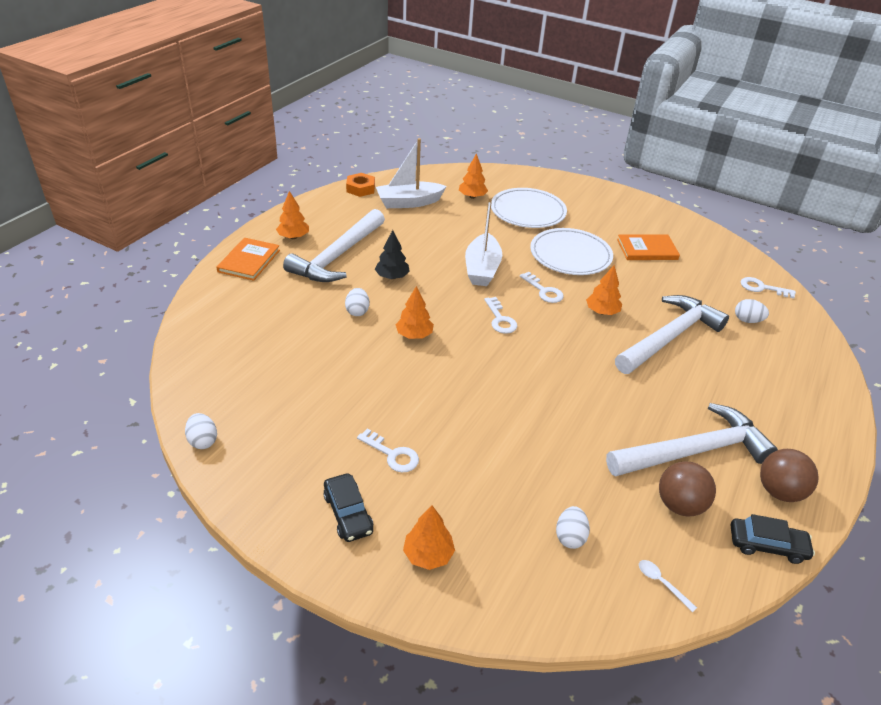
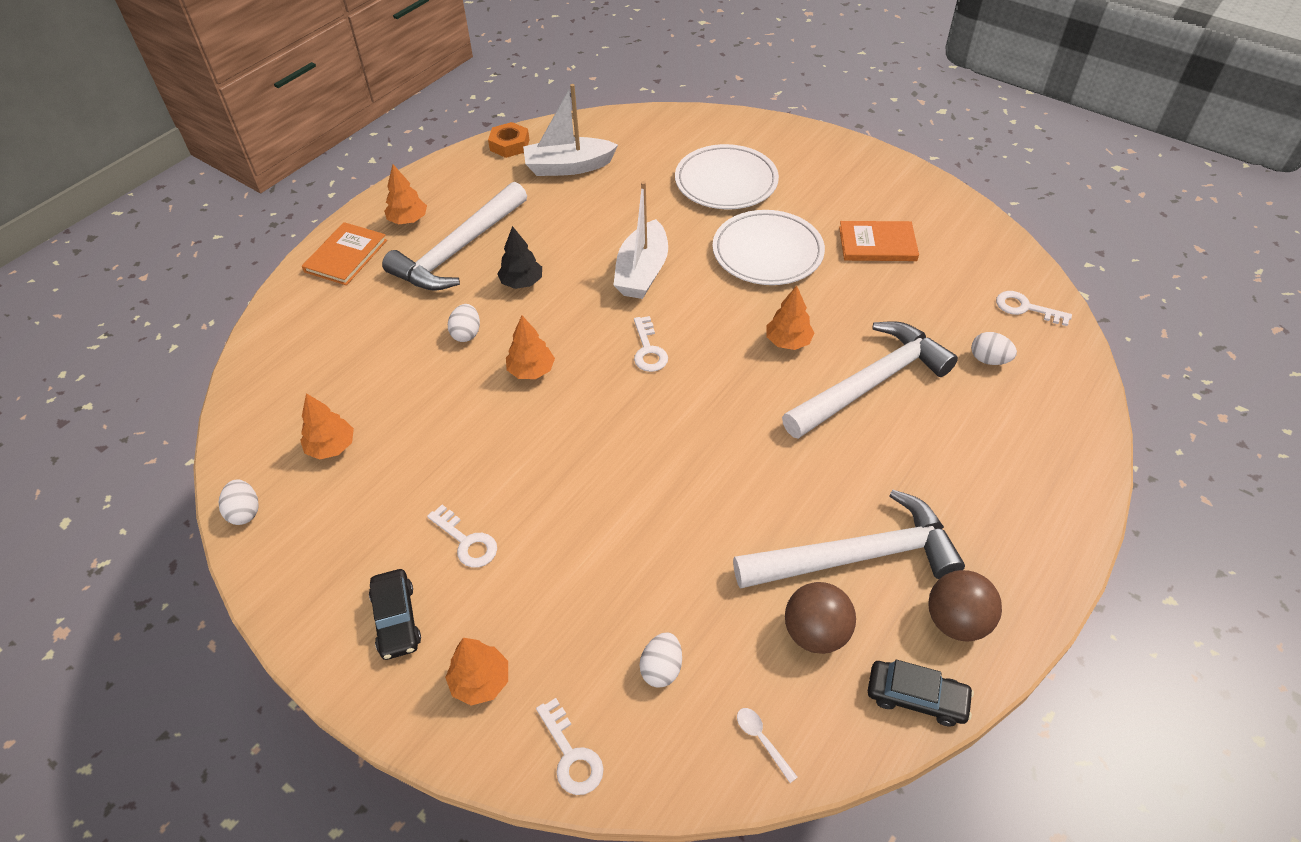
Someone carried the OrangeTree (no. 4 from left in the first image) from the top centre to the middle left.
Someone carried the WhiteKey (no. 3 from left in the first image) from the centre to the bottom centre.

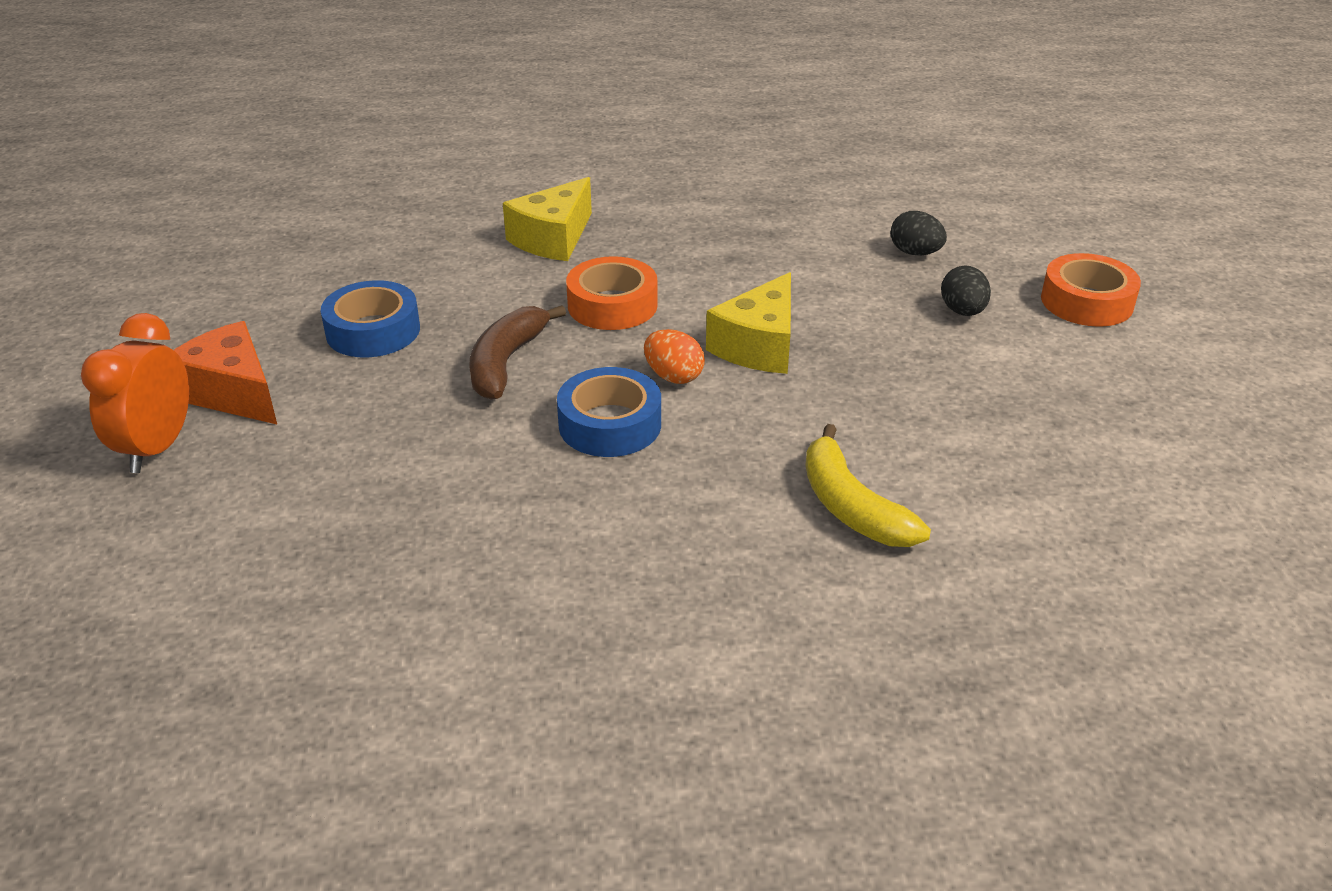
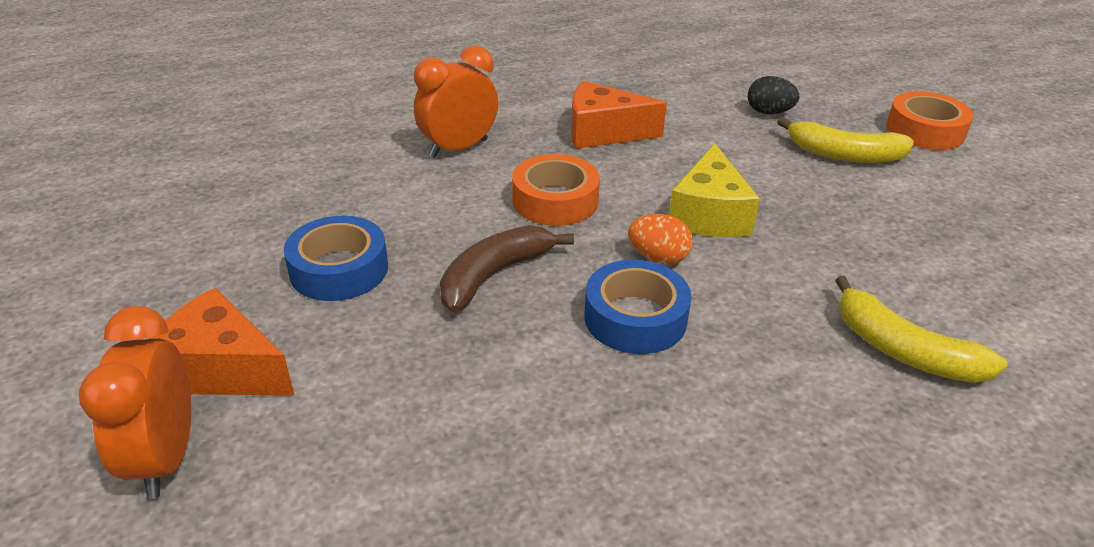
Someone put down the OrangeCheese (no. 2 from left) at the top centre.
Someone swapped the YellowCheese (no. 1 from left) at the top centre for the OrangeClock (no. 2 from left) at the top centre.
Someone swapped the BlackEgg (no. 2 from left) at the top right for the YellowBanana (no. 1 from left) at the top right.
Someone rotated the BrownBanana at the centre by 45 degrees clockwise.

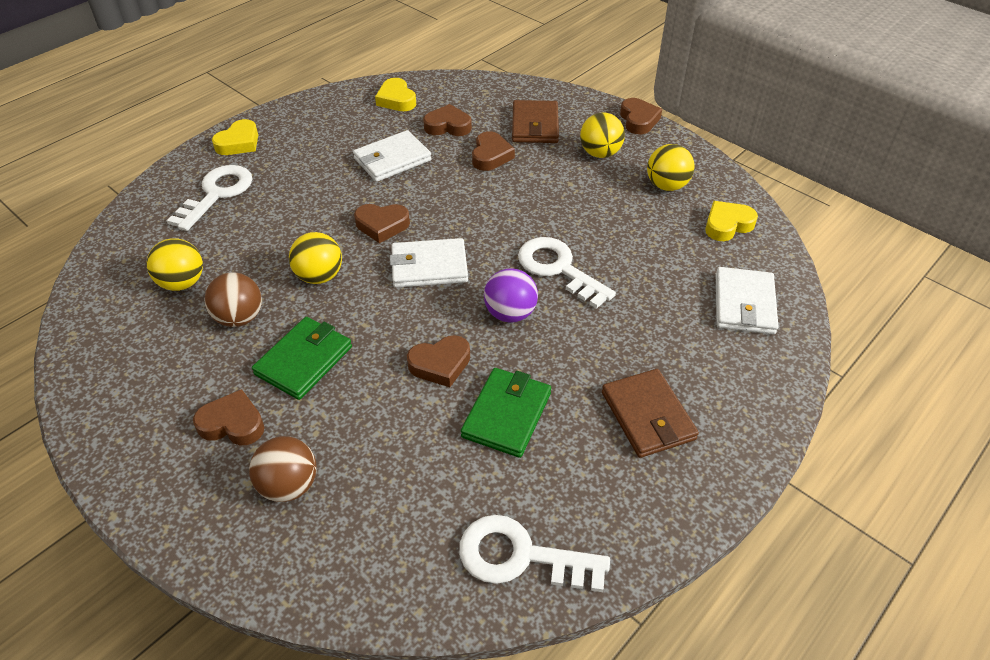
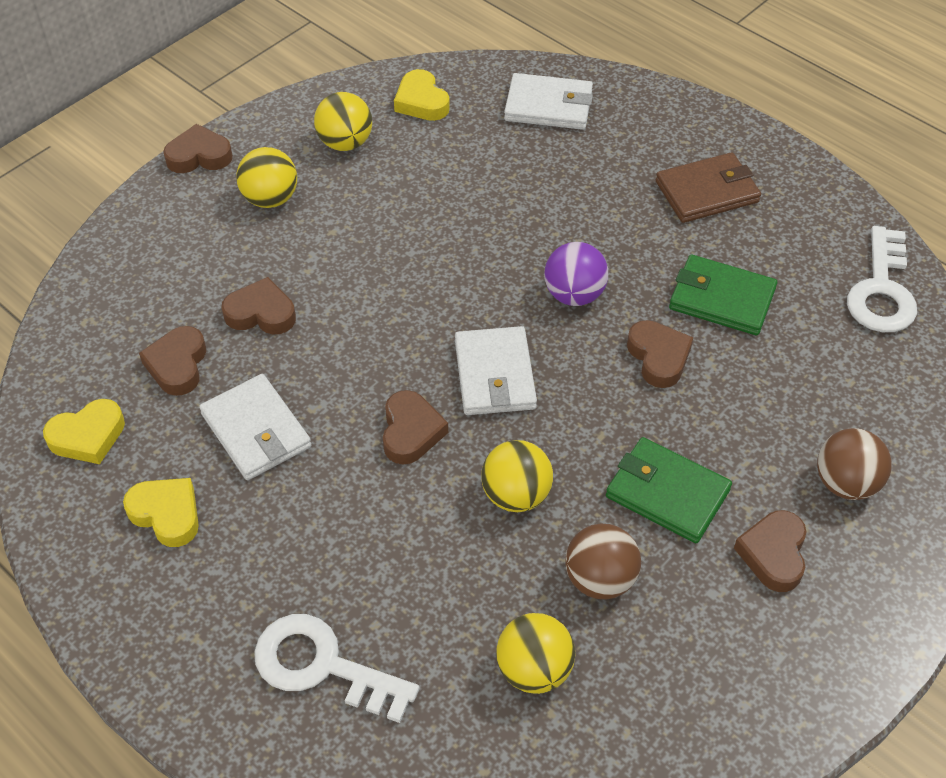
Someone took away the BrownWallet (no. 1 from left) at the top centre.
Someone took away the WhiteKey (no. 3 from left) at the centre.
Someone carried the YellowHeart (no. 1 from left in the first image) from the top left to the middle left.

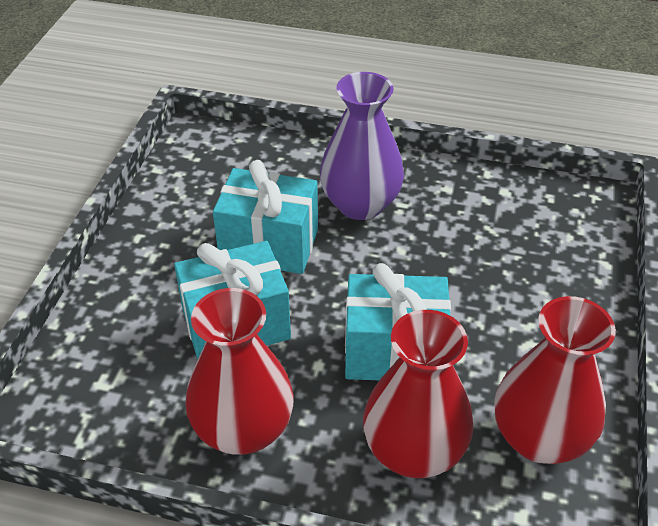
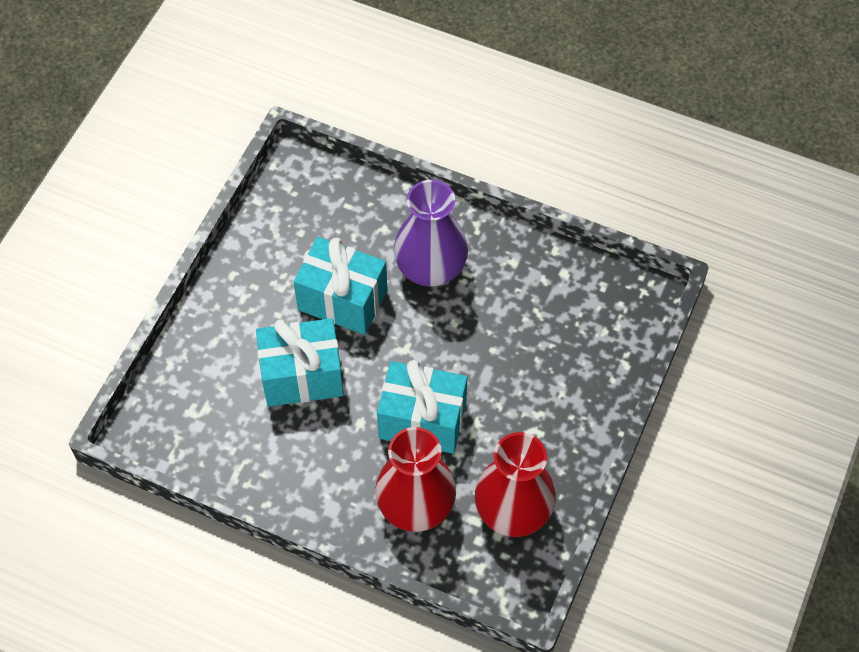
Someone took away the RedVase (no. 1 from left) at the bottom centre.

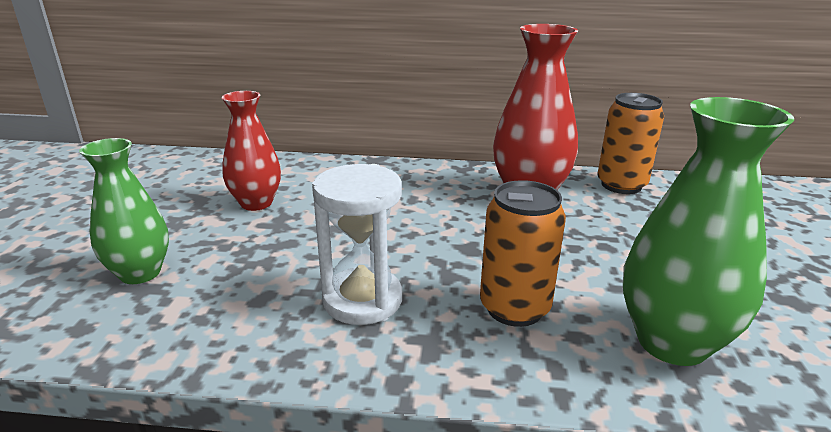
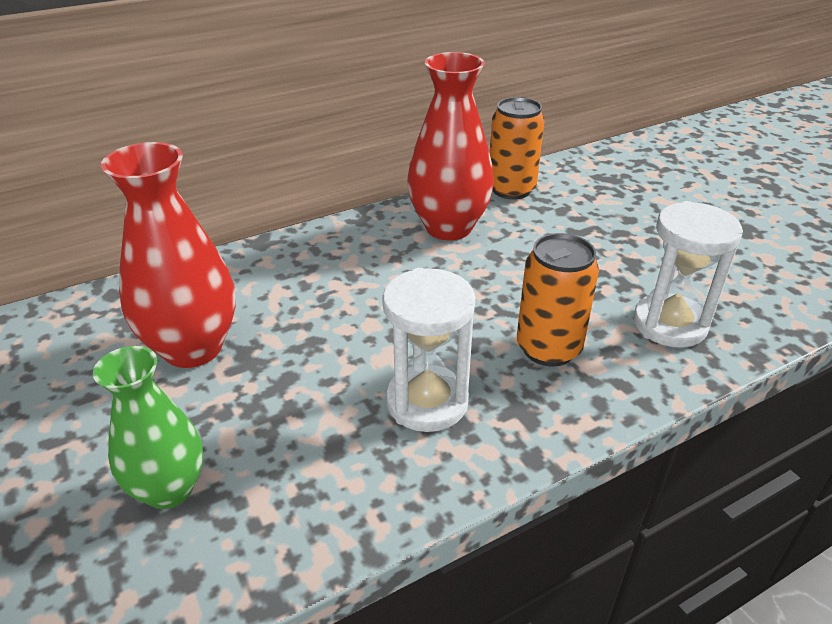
Someone swapped the GreenVase (no. 2 from left) at the middle right for the WhiteHourglass (no. 2 from left) at the middle right.
Someone scaled the RedVase (no. 1 from left) at the middle left by 1.51.

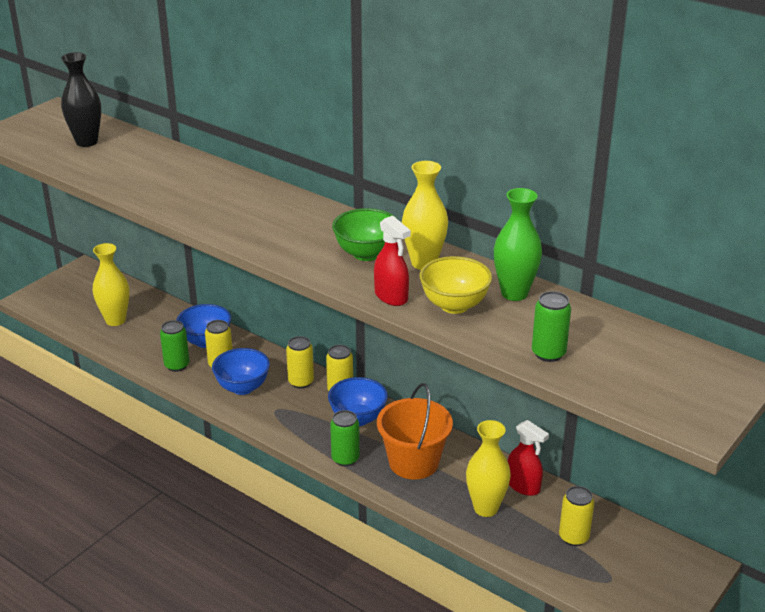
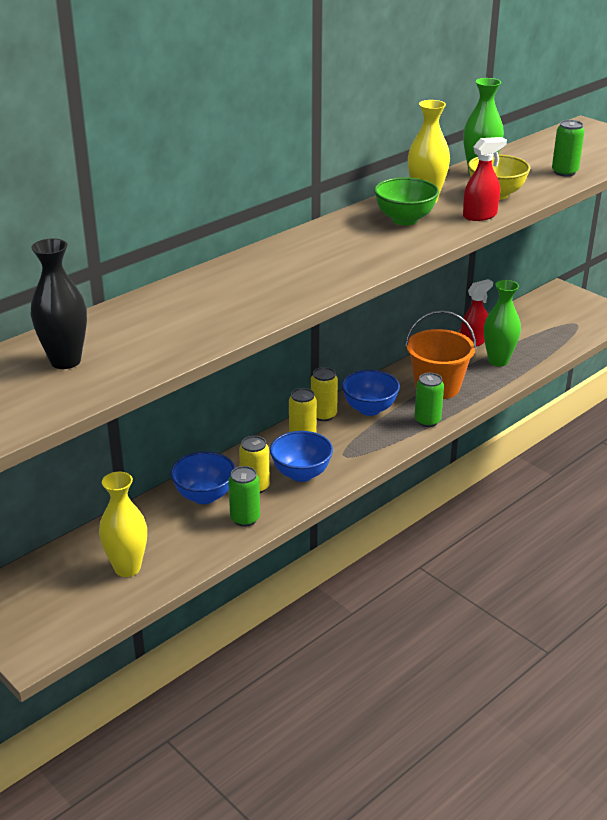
Someone took away the YellowCan (no. 4 from left) at the bottom right.
Someone repainted the YellowVase (no. 3 from left) at the bottom centre, which became the GreenVase (no. 2 from left) at the middle right.

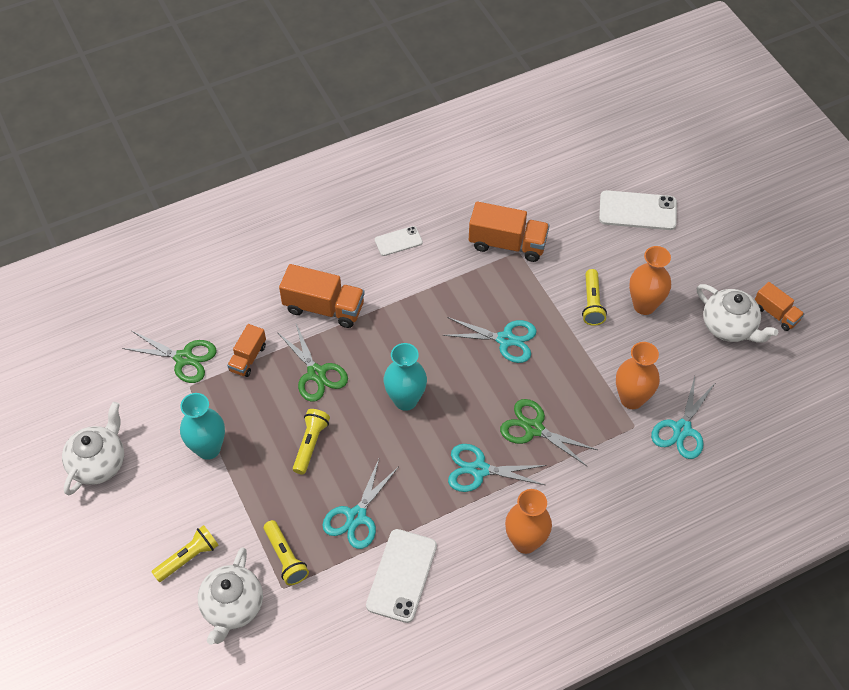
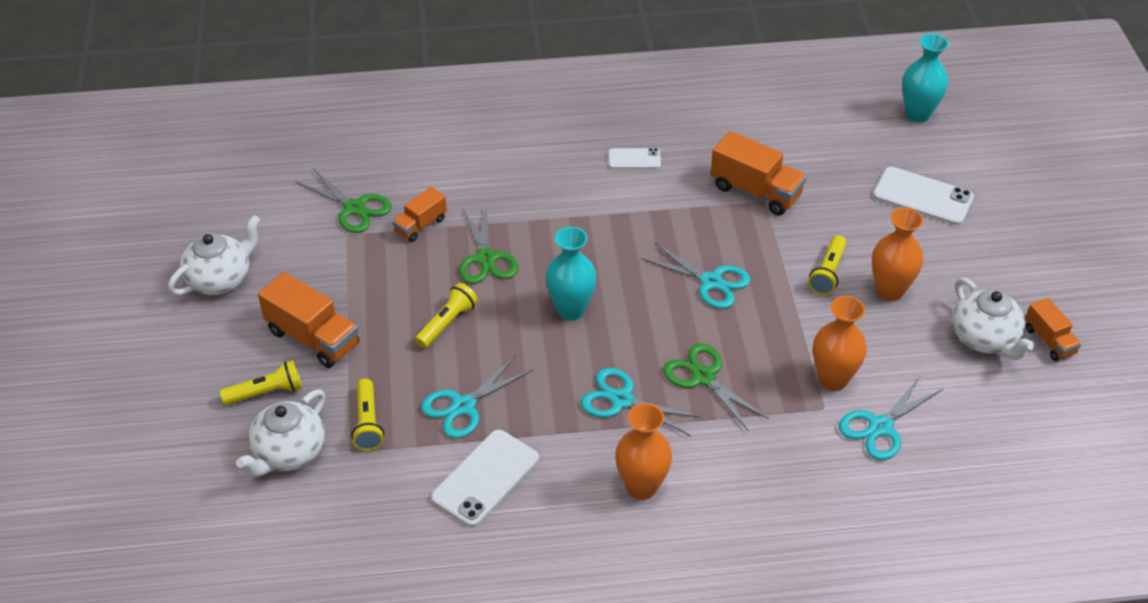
Someone carried the TurquoiseVase (no. 1 from left in the first image) from the middle left to the top right.
Someone carried the OrangeTruck (no. 2 from left in the first image) from the centre to the middle left.

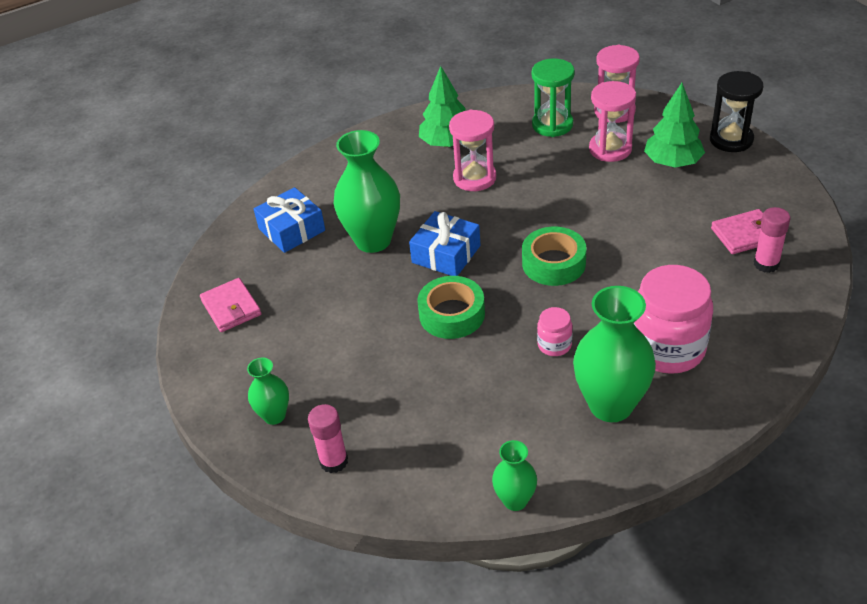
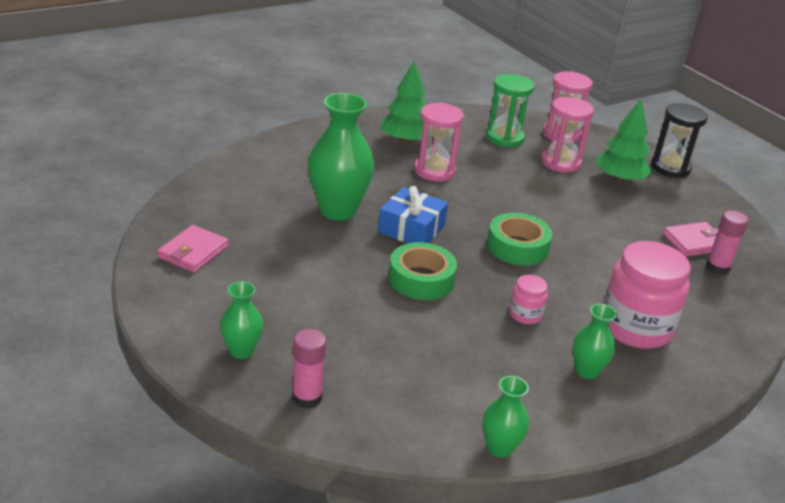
Someone took away the BlueGift (no. 1 from left) at the centre.
Someone rotated the PinkWallet (no. 1 from left) at the middle left by 60 degrees clockwise.
Someone scaled the GreenVase (no. 4 from left) at the middle right by 0.53.

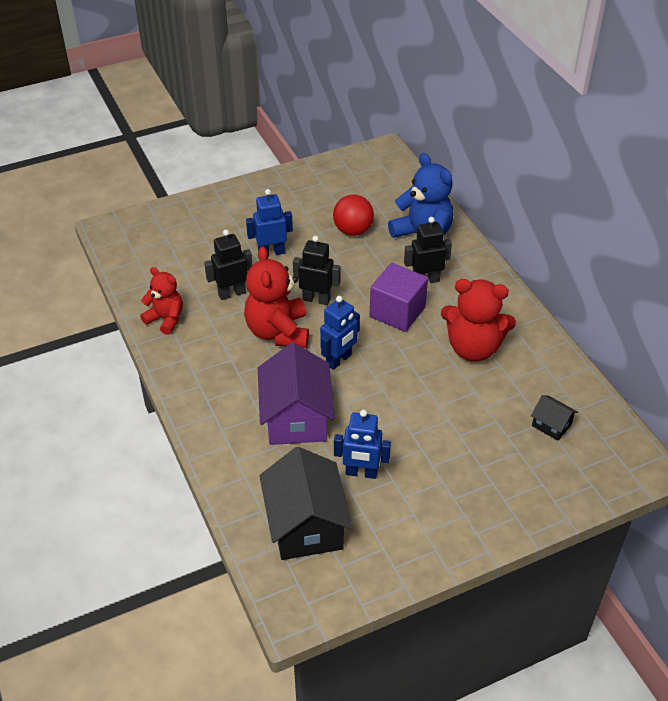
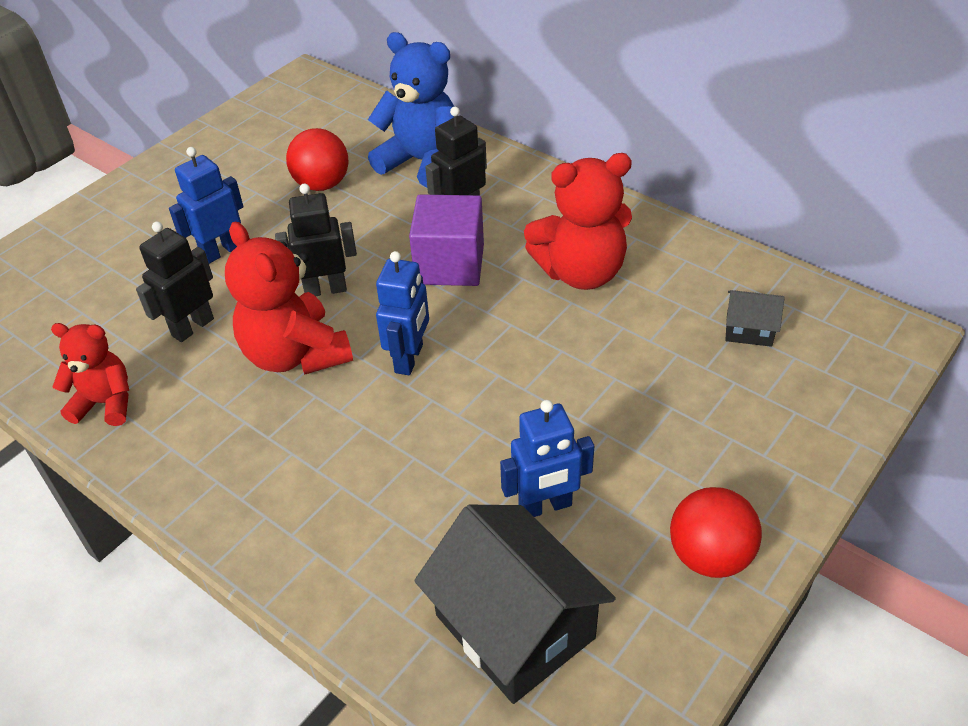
Someone took away the PurpleHouse at the centre.
Someone put down the RedBall (no. 2 from left) at the bottom right.

